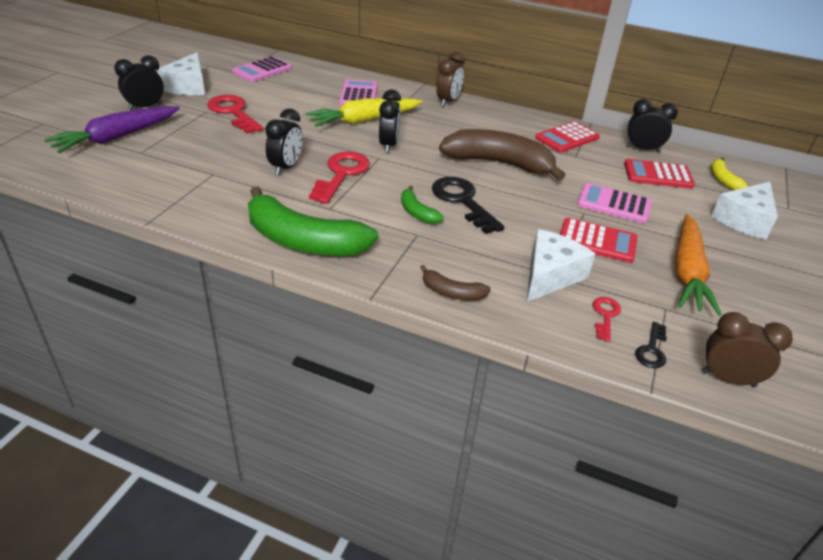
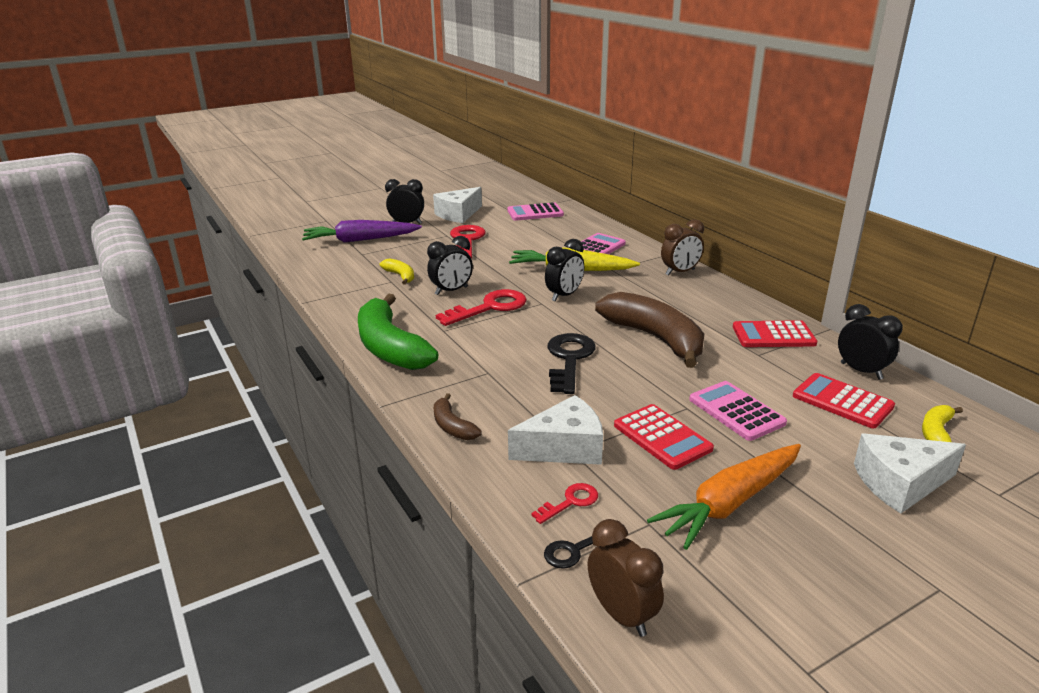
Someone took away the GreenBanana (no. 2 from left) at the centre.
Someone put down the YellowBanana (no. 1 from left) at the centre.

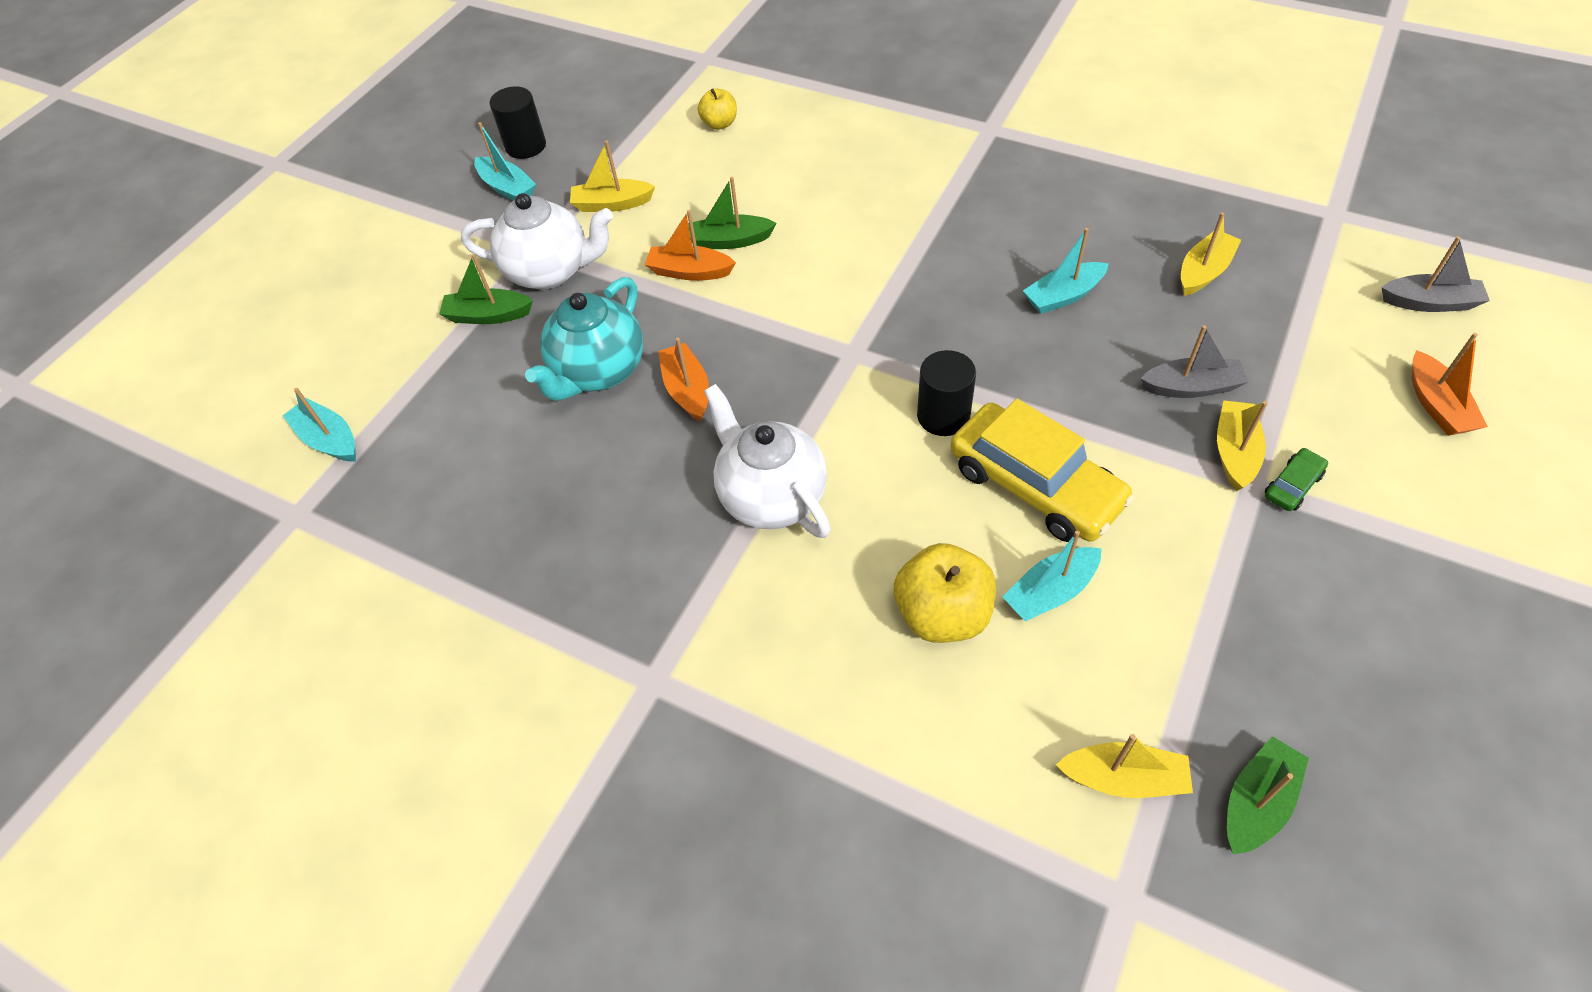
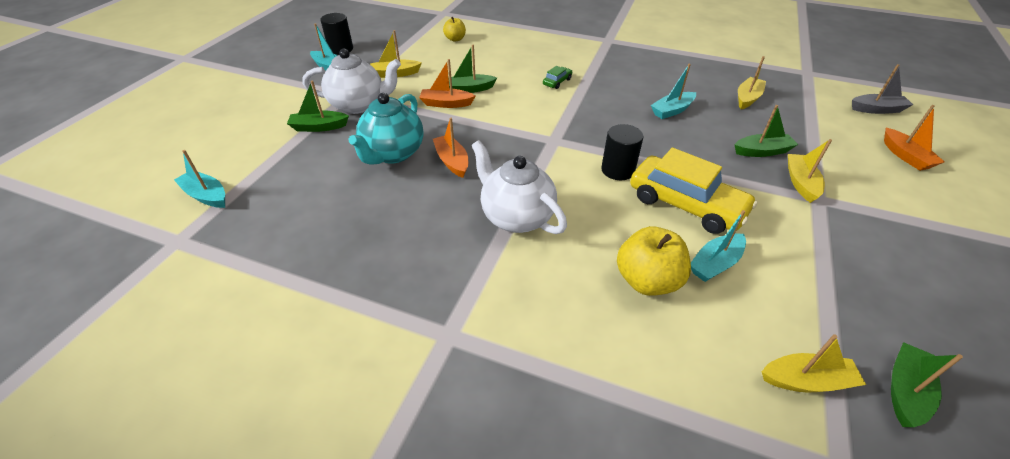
Someone carried the GreenCar from the middle right to the top centre.
Someone repainted the GreyBoat (no. 1 from left) at the middle right, which became the GreenBoat (no. 3 from left) at the top right.

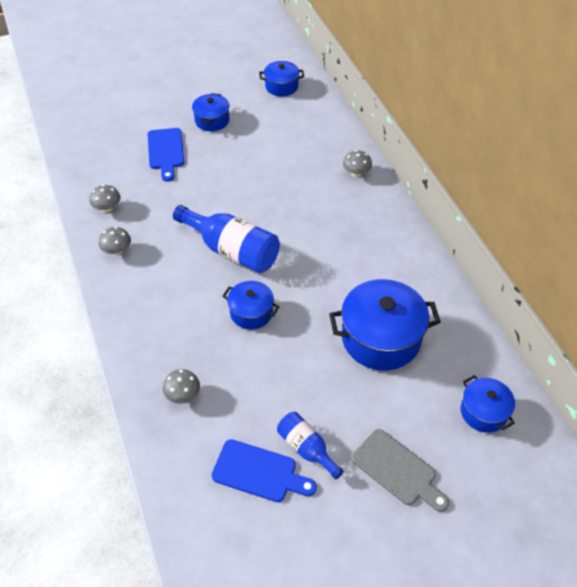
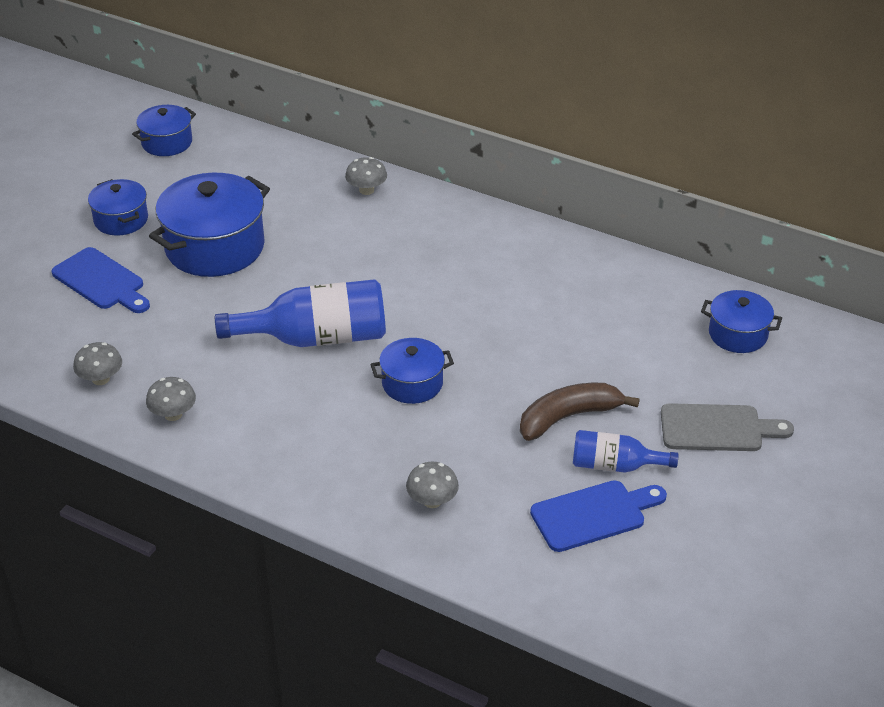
Someone put down the BrownBanana at the centre.
Someone carried the BluePot (no. 4 from left in the first image) from the middle right to the top left.

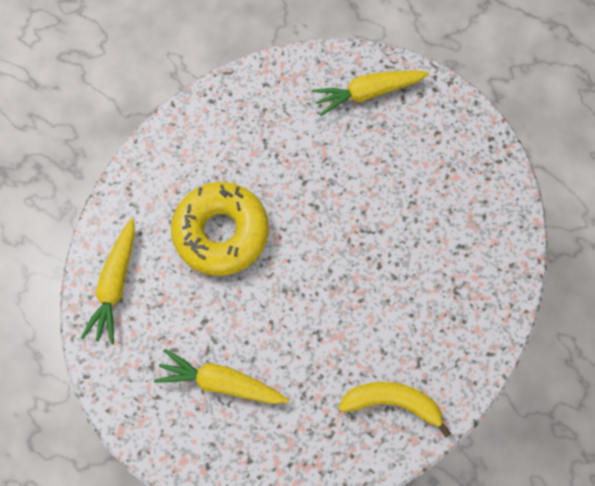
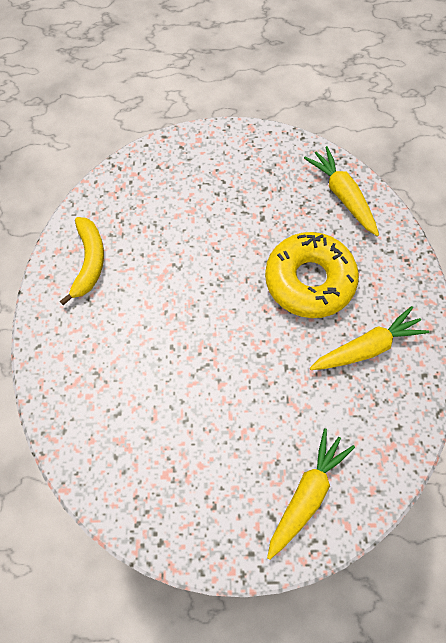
Someone carried the YellowCarrot (no. 2 from left in the first image) from the bottom centre to the middle right.
Someone rotated the YellowBanana at the bottom centre by 60 degrees counterclockwise.

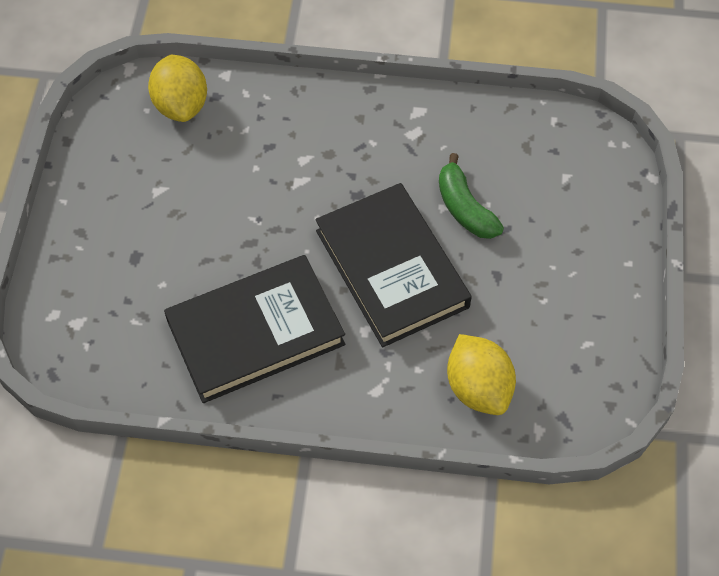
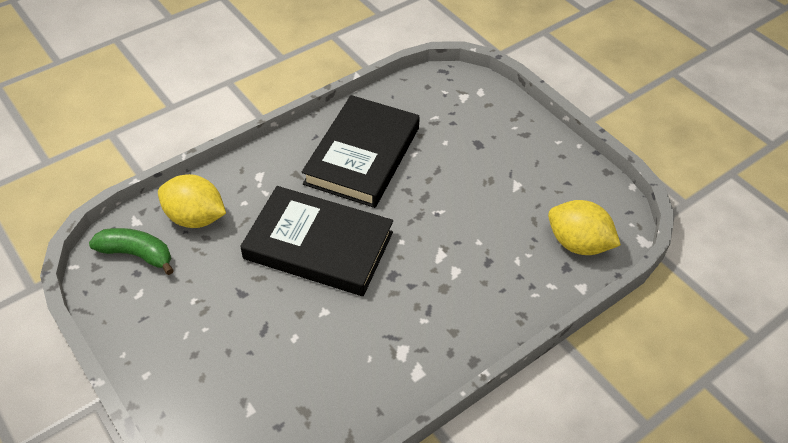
Someone carried the GreenBanana from the centre to the middle left.

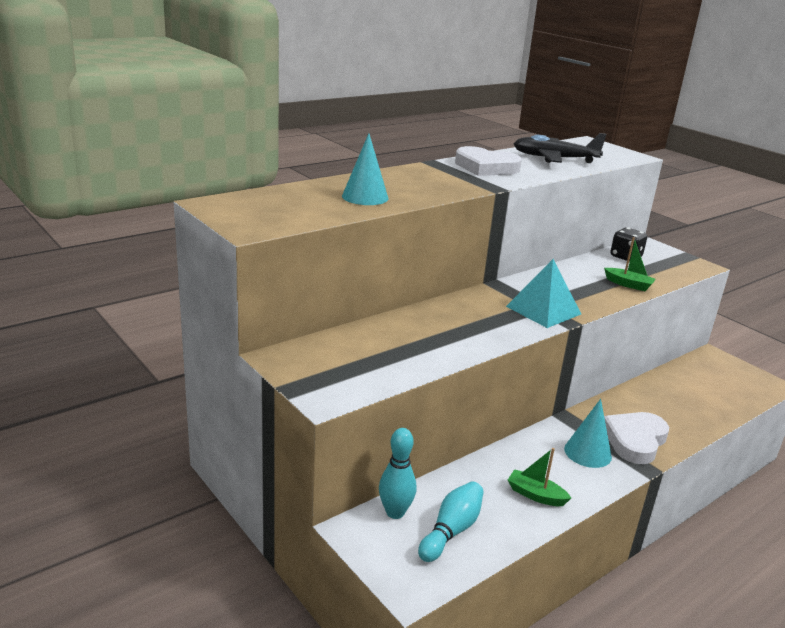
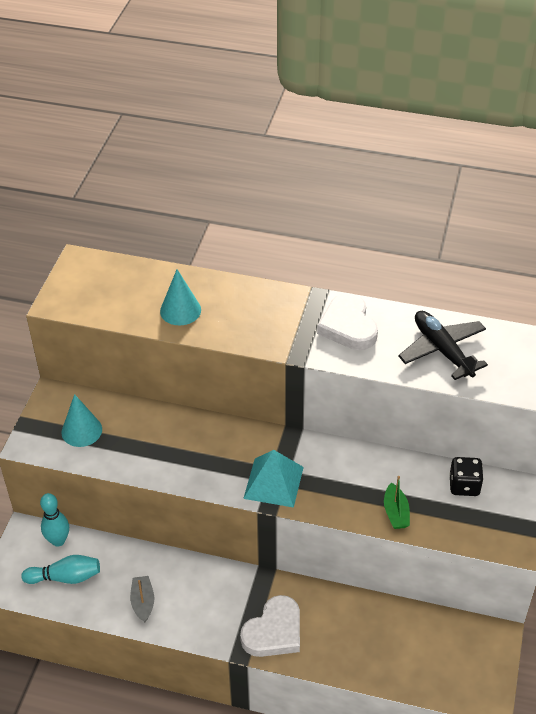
Someone carried the TurquoiseCone (no. 2 from left in the first image) from the bottom right to the middle left.
Someone repainted the GreenBoat (no. 1 from left) at the bottom right, which became the GreyBoat at the bottom left.
Someone rotated the WhiteHeart (no. 2 from left in the first image) at the bottom right by 135 degrees clockwise.

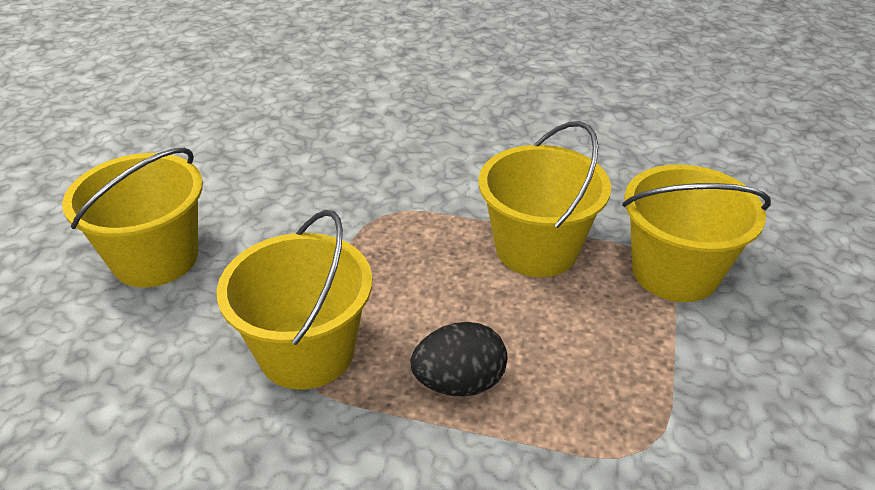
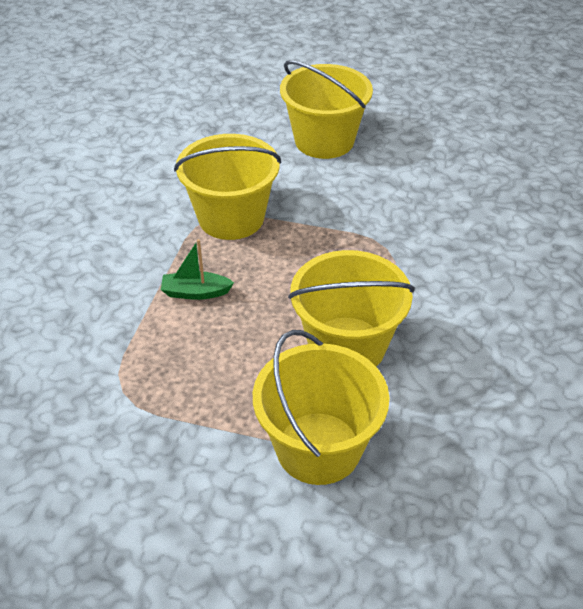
Someone swapped the BlackEgg at the bottom centre for the GreenBoat at the centre.

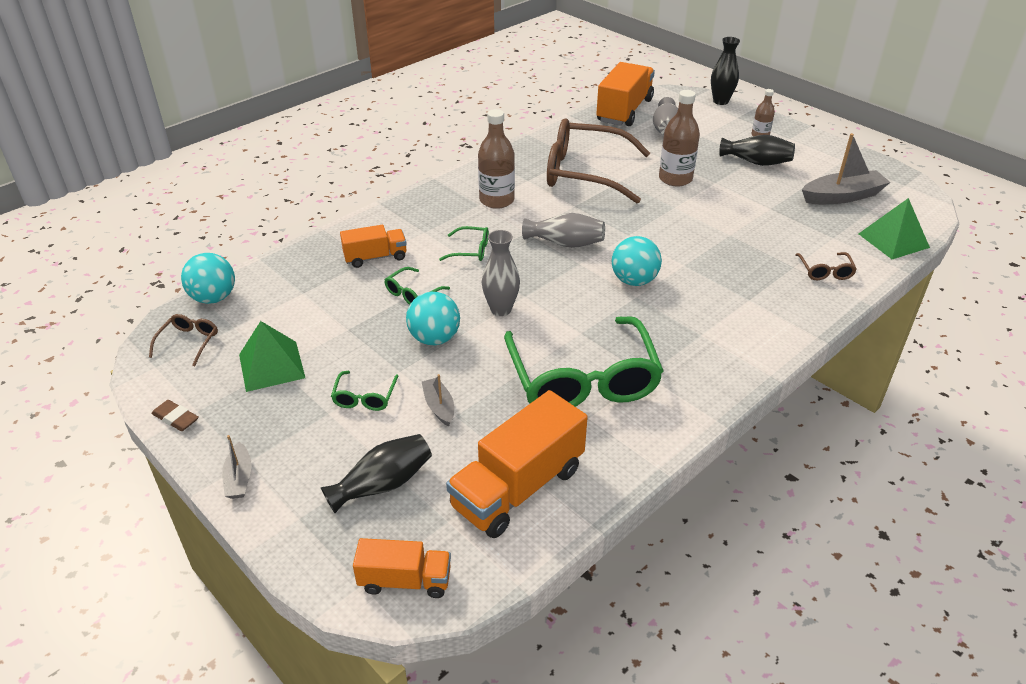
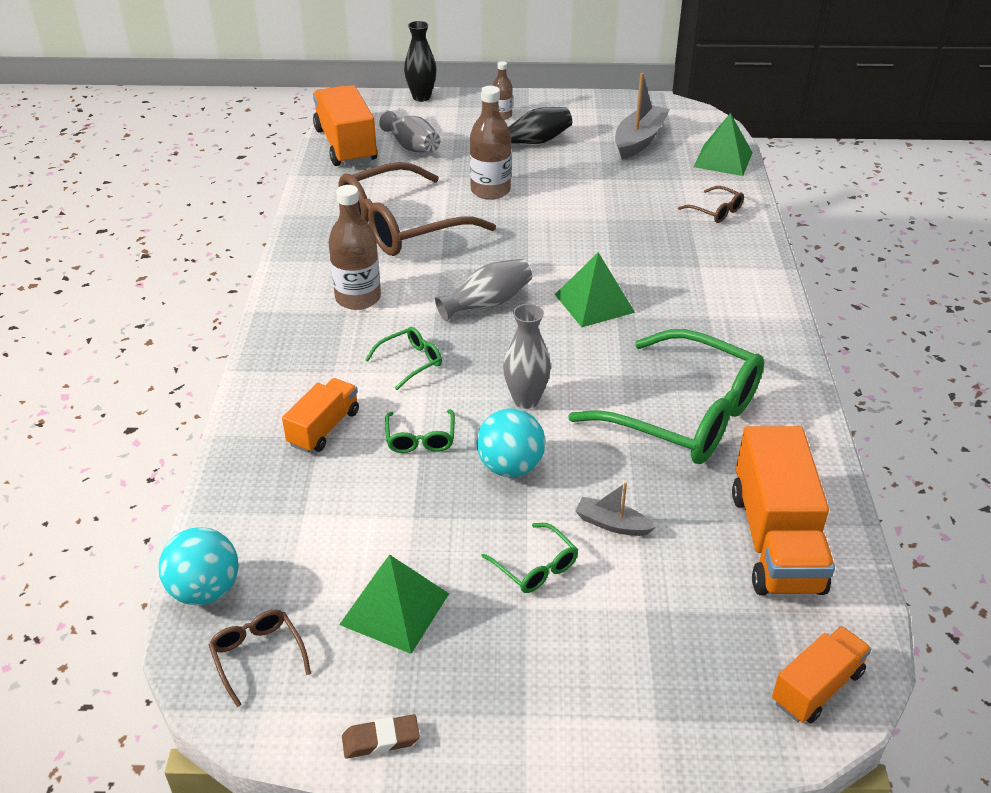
Someone took away the GreyBoat (no. 1 from left) at the bottom left.
Someone took away the BlackVase (no. 1 from left) at the bottom centre.
Someone swapped the TurquoiseBall (no. 3 from left) at the centre for the GreenPyramid (no. 2 from left) at the centre.

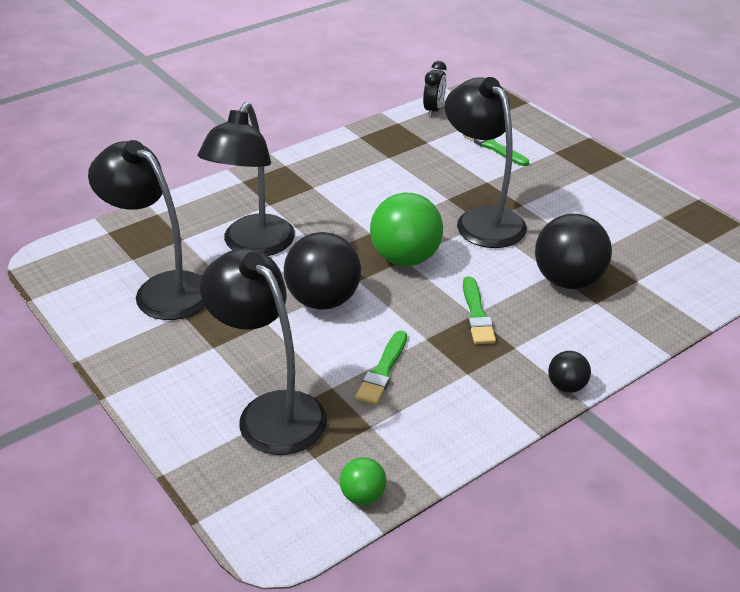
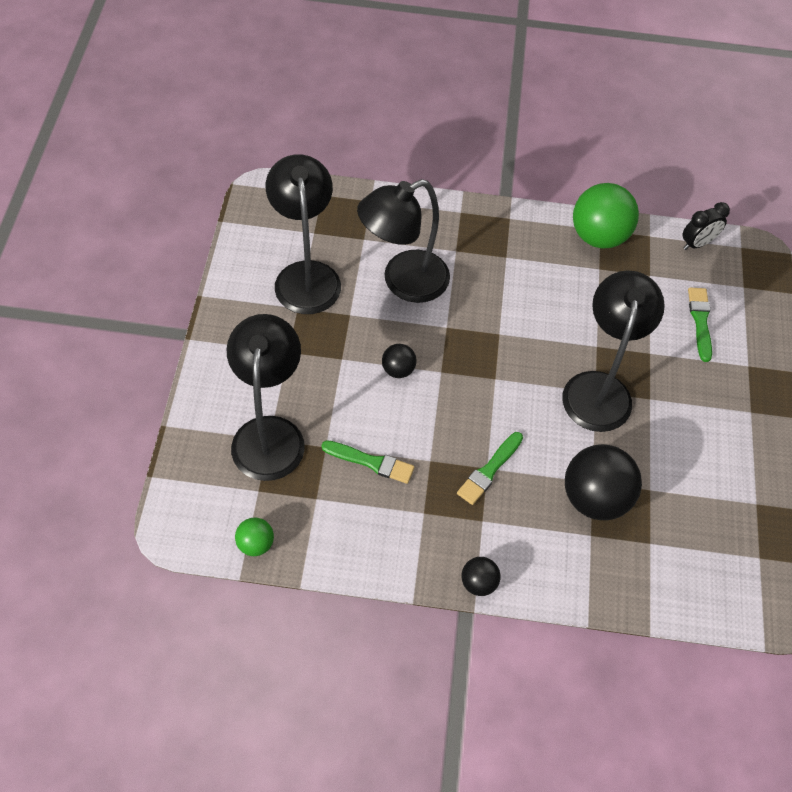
Someone carried the GreenBall (no. 2 from left) from the centre to the top right.
Someone rotated the GreenBrush (no. 1 from left) at the centre by 135 degrees counterclockwise.
Someone scaled the BlackBall (no. 1 from left) at the centre by 0.50.

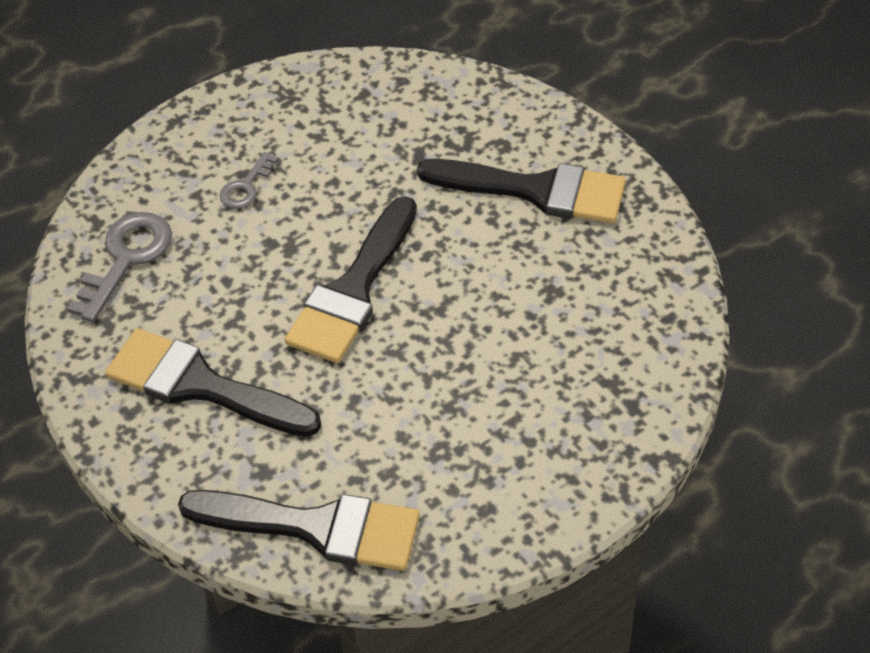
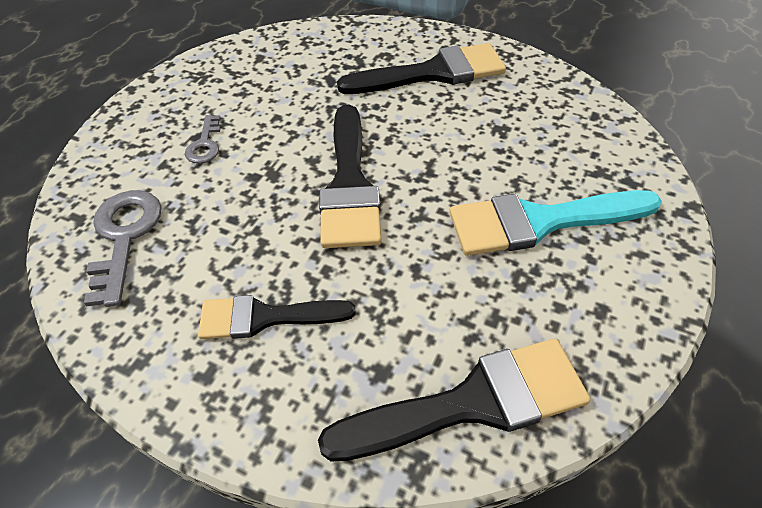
Someone put down the TurquoiseBrush at the middle right.
Someone scaled the BlackBrush (no. 1 from left) at the middle left by 0.64.

